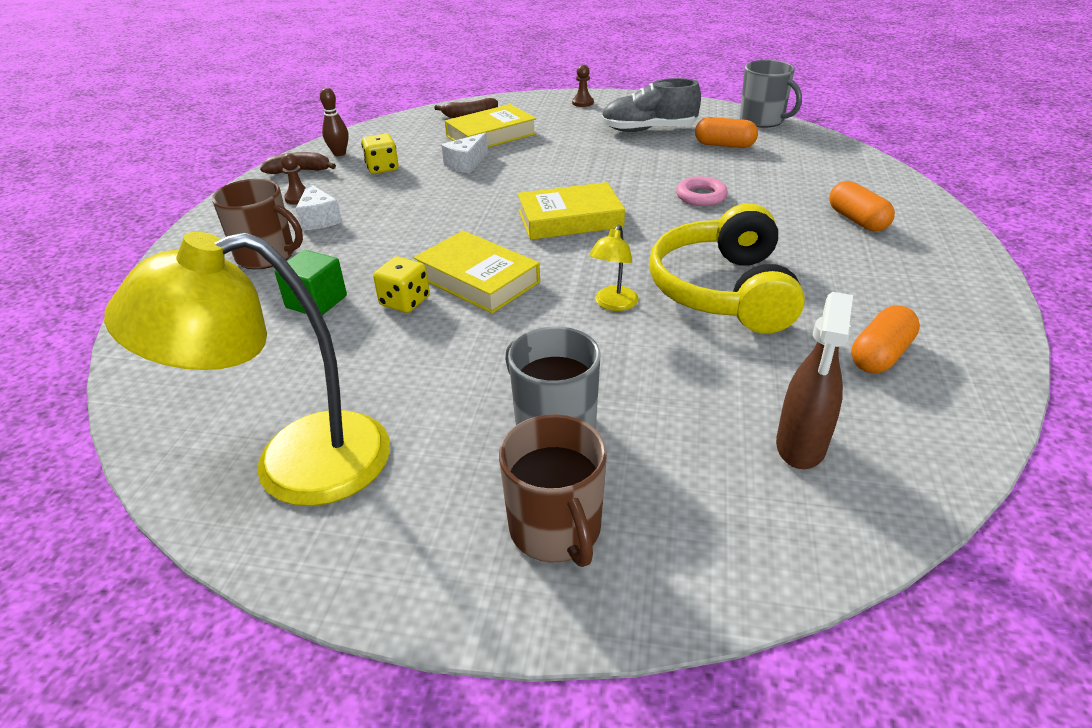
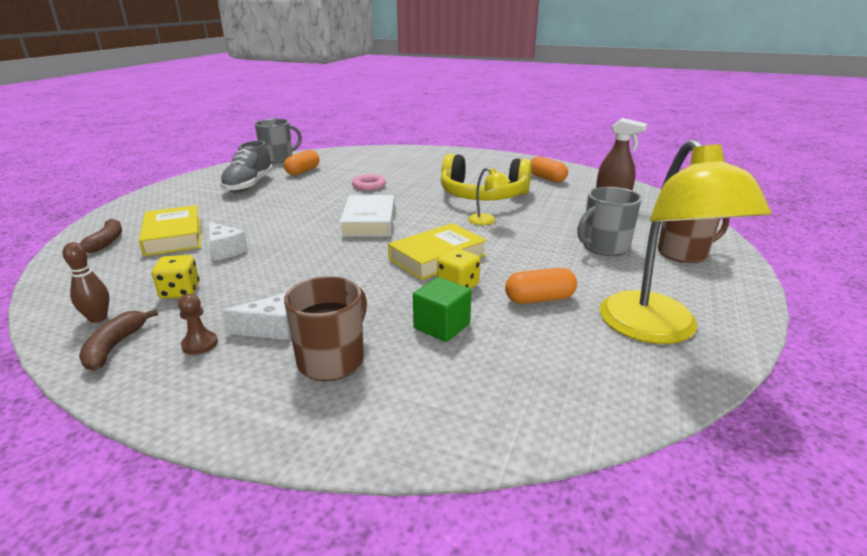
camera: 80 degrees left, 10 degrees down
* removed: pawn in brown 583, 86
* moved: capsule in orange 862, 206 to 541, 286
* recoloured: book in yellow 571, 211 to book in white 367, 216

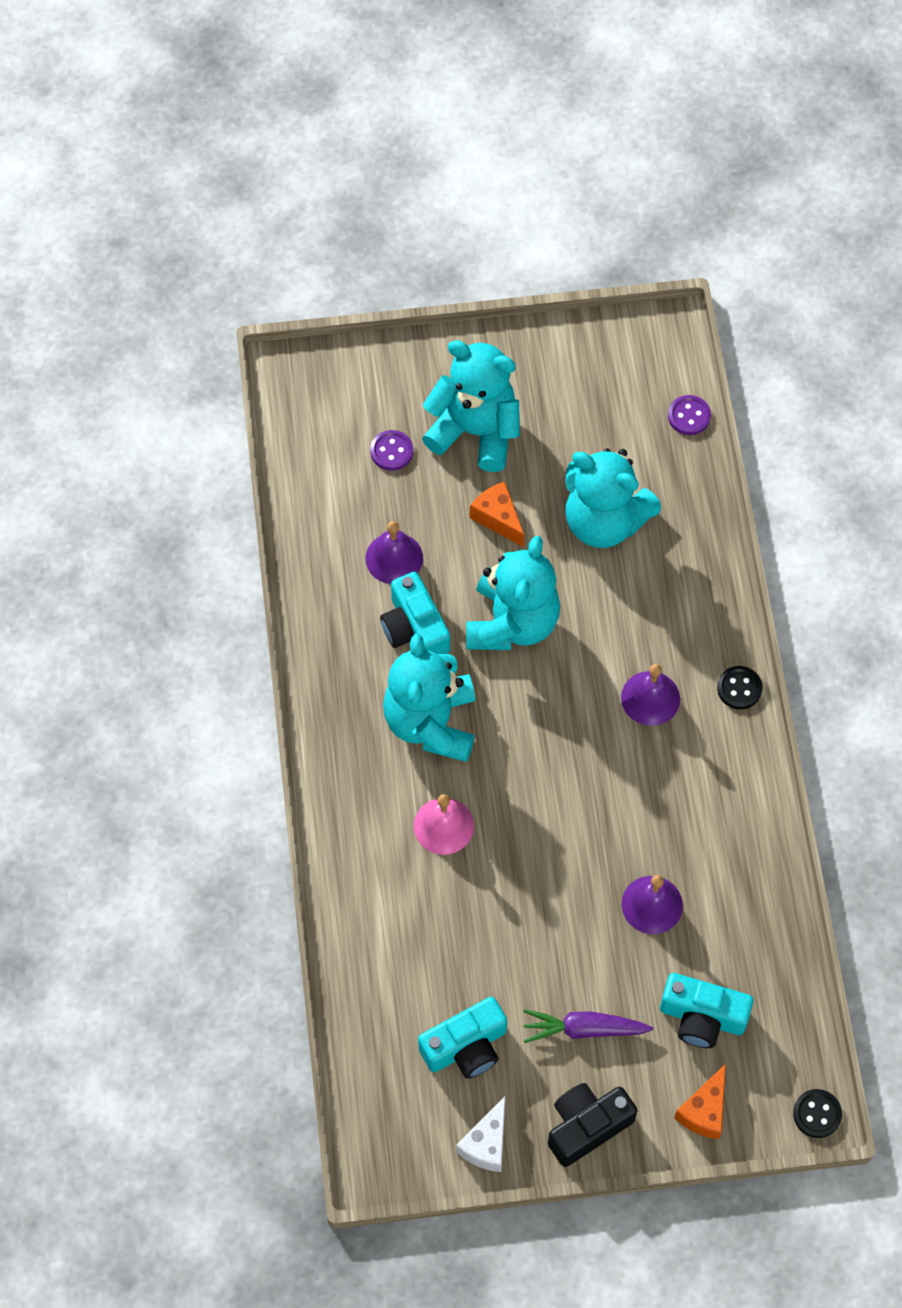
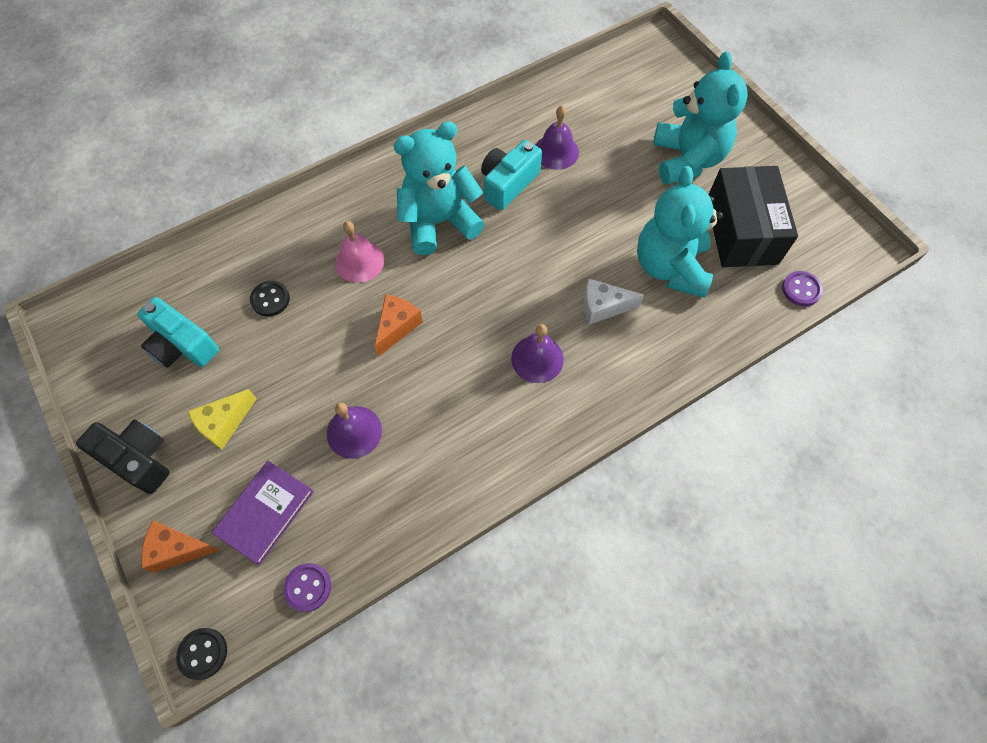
camera: 65 degrees right, 0 degrees up
* removed: teddy bear in turquoise 513, 593
* added: box in black 753, 216
* moved: button in purple 391, 450 to 307, 587
* moved: cheese in white 480, 1134 to 614, 302
* moved: cheese in orange 497, 514 to 399, 326
* moved: button in black 740, 687 to 270, 299
* replaced: carrot in purple 588, 1026 to cheese in yellow 222, 419
* replaced: camera in turquoise 707, 1010 to book in purple 263, 513

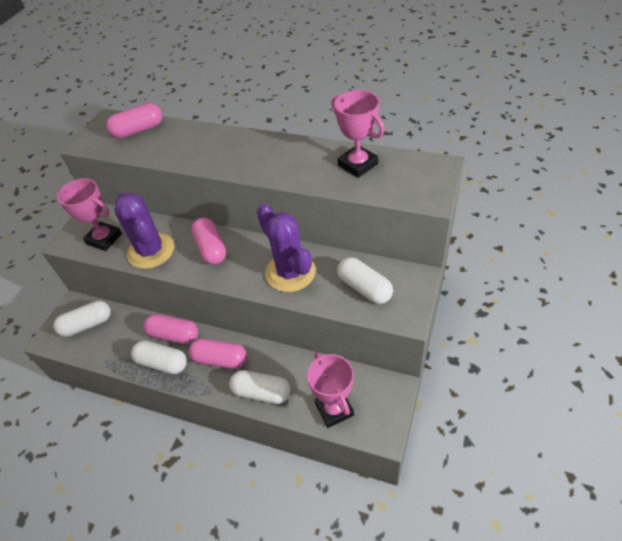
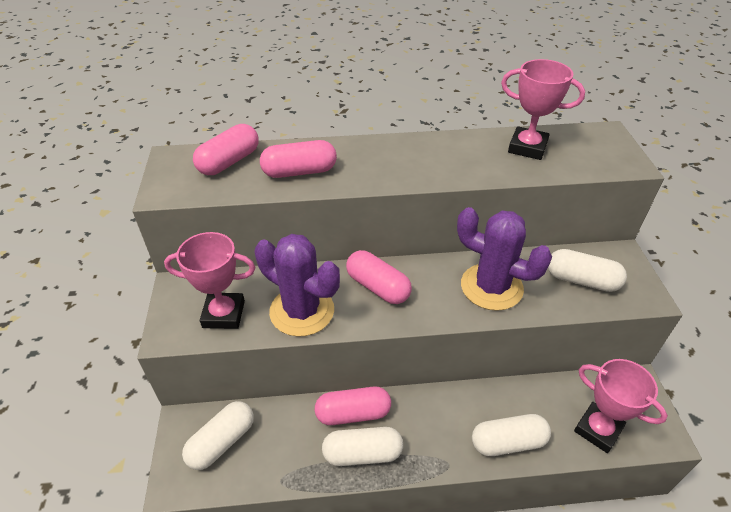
camera: 30 degrees left, 5 degrees down
* moved: capsule in pink 218, 354 to 298, 159

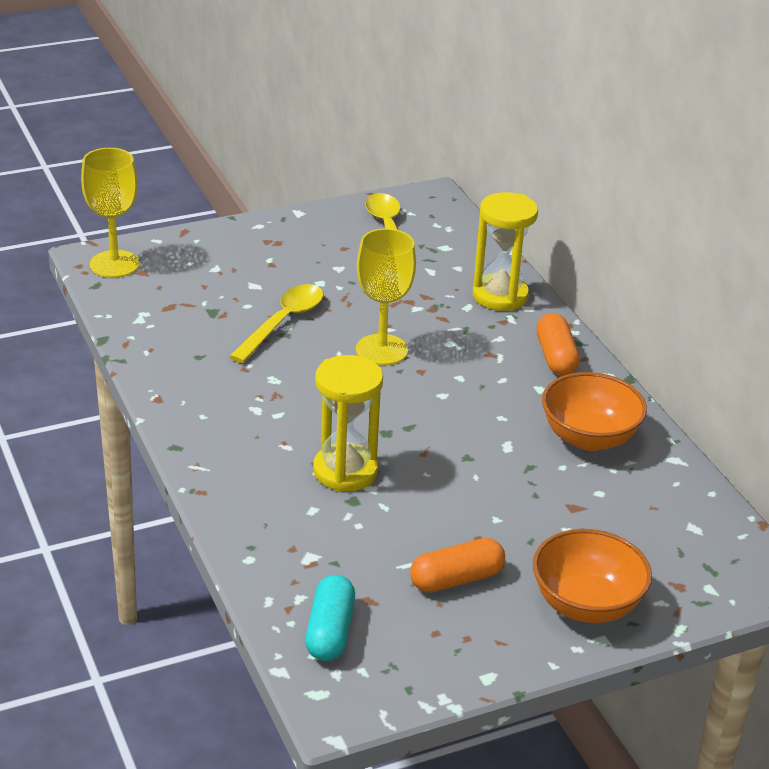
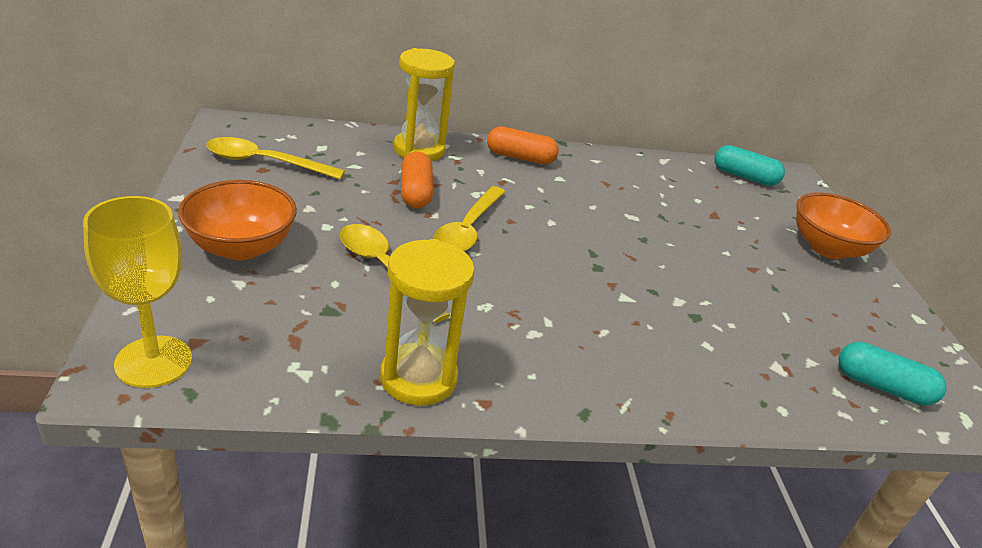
camera: 75 degrees left, 0 degrees up
* added: capsule in turquoise 749, 165
* moved: hourglass in yellow 348, 423 to 427, 322
* moved: capsule in orange 457, 565 to 417, 179
* moved: bowl in orange 594, 411 to 237, 220
* replaced: goblet in yellow 386, 297 to spoon in yellow 469, 219

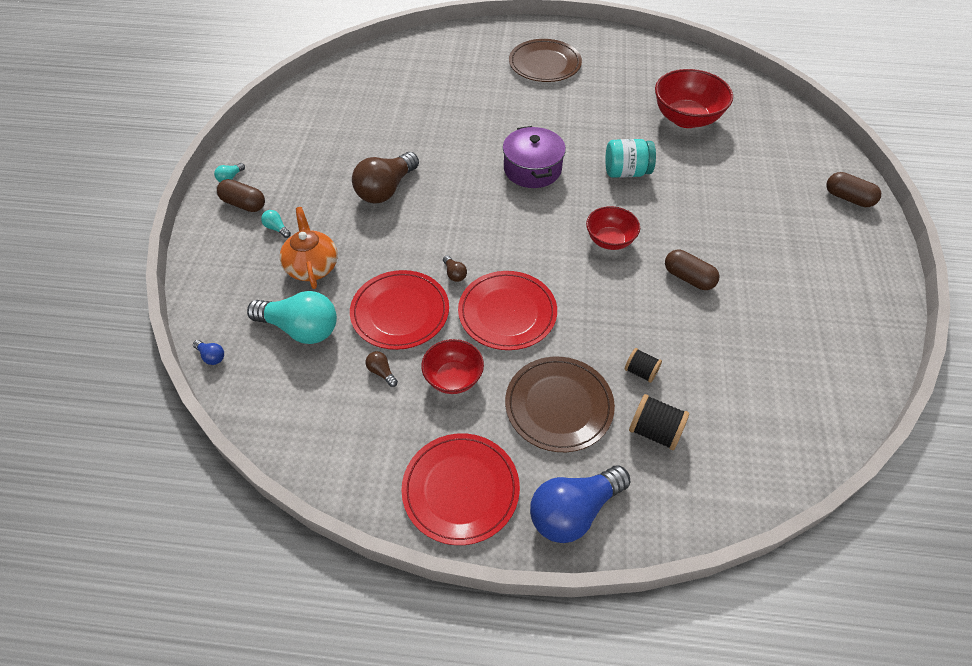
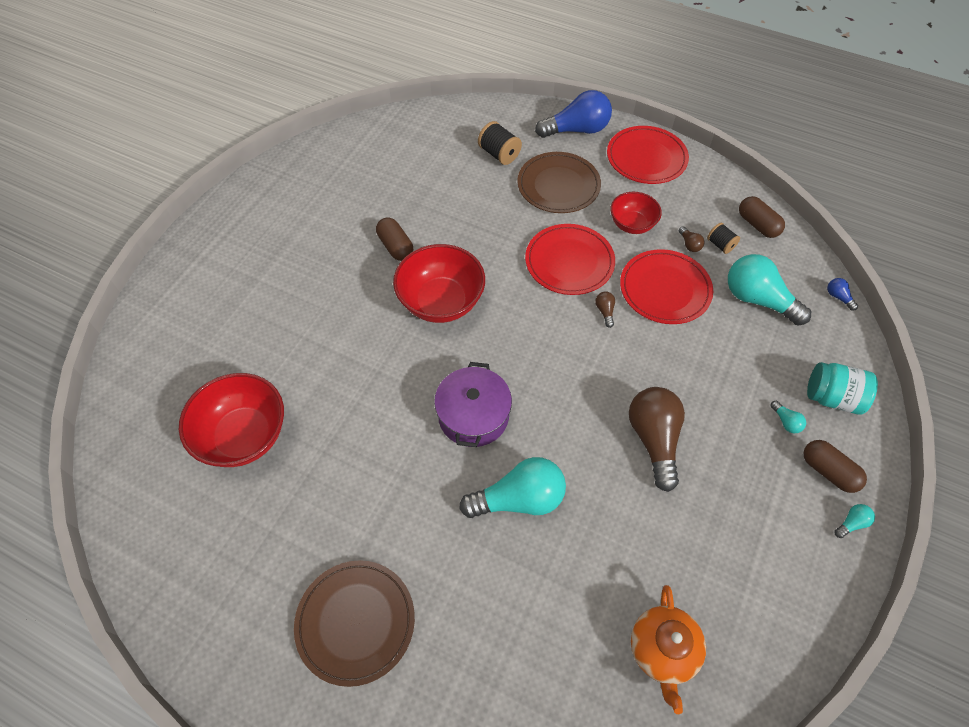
camera: 160 degrees left, 5 degrees up
* added: light bulb in turquoise 512, 487
* moved: teapot in orange 309, 248 to 668, 649
* moved: jar in turquoise 630, 158 to 842, 388
* moved: spool in black 643, 365 to 723, 238
* moved: capsule in brown 854, 189 to 762, 217
* turned: light bulb in brown 385, 178 = 657, 439 60 degrees counterclockwise
* resized: bowl in red 613, 228 = 439, 283 x1.65

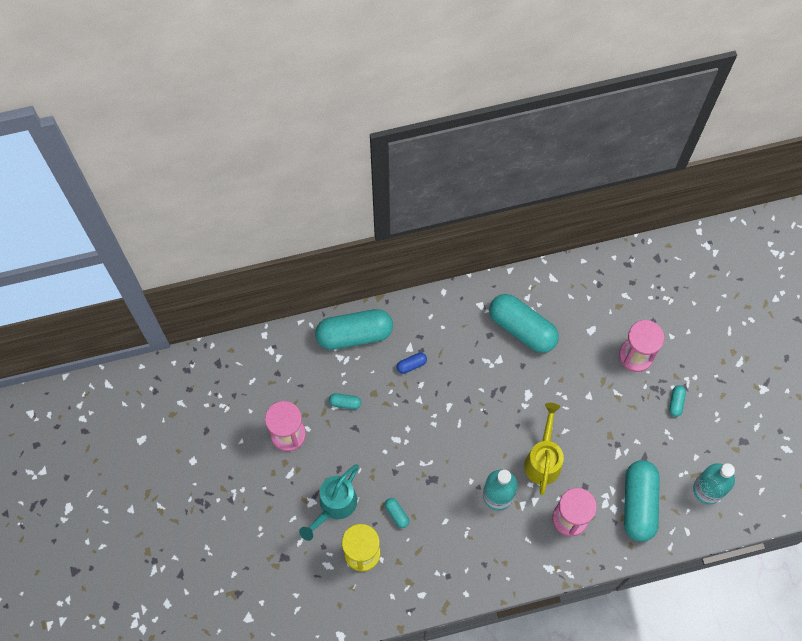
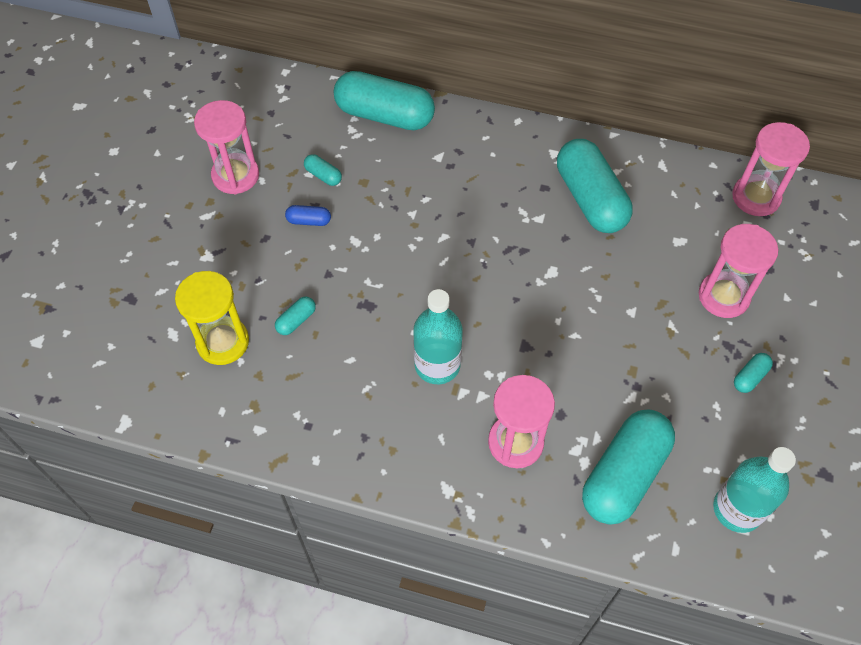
camera: 30 degrees right, 10 degrees down
* removed: watering can in turquoise 329, 502
* removed: watering can in yellow 544, 449
* added: hourglass in pink 771, 169
* moved: capsule in blue 412, 363 to 308, 215
* turned: capsule in turquoise 396, 513 = 295, 315 45 degrees clockwise

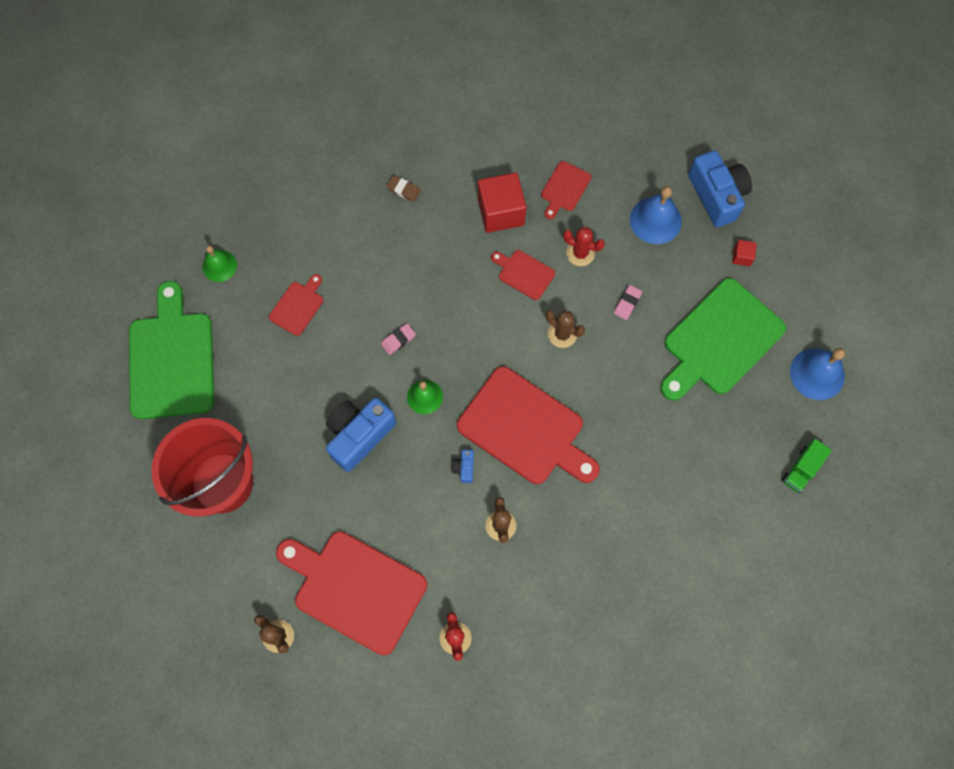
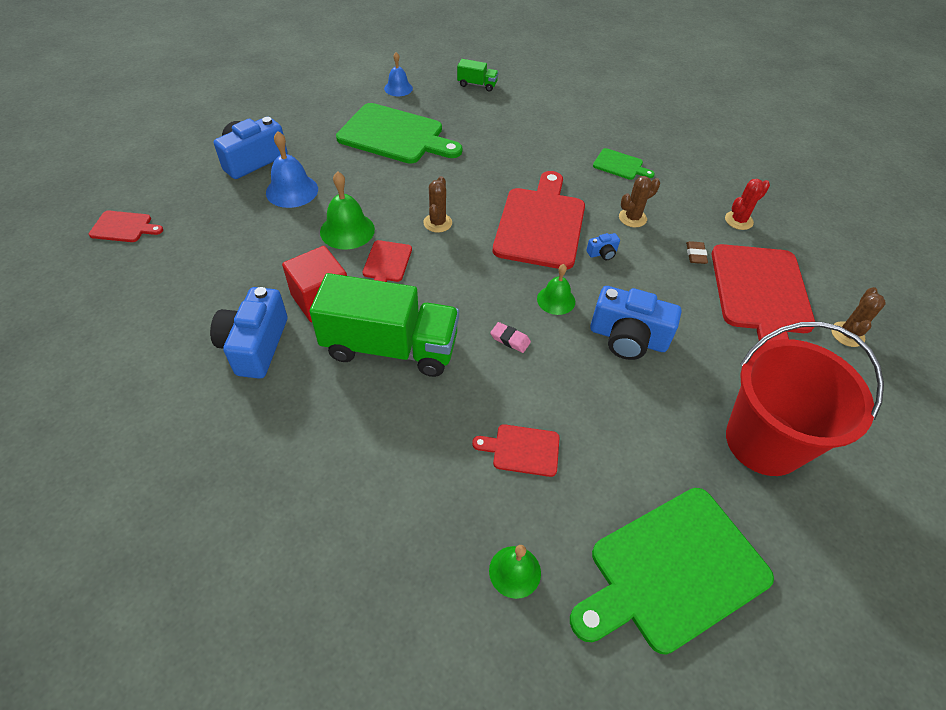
camera: 115 degrees left, 20 degrees down
* removed: eraser in pink 628, 302
* removed: cube in red 744, 253
* added: camera in blue 248, 333
* added: truck in green 384, 325
* added: cutting board in green 624, 164
* moved: eraser in brown 403, 188 to 697, 252
* moved: cutting board in red 566, 190 to 126, 226
* replaced: cactus in red 584, 246 to bell in green 347, 210
* resized: bell in blue 817, 374 = 398, 74 x0.66

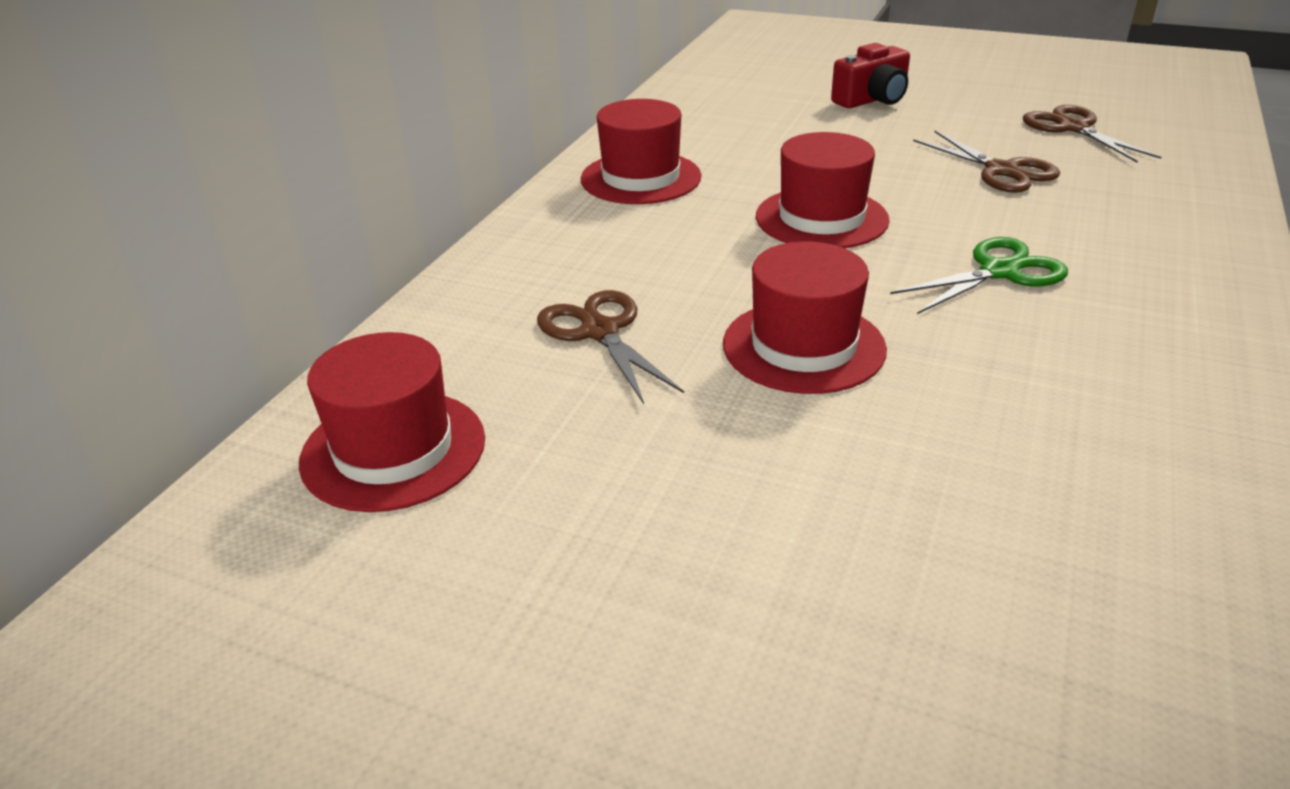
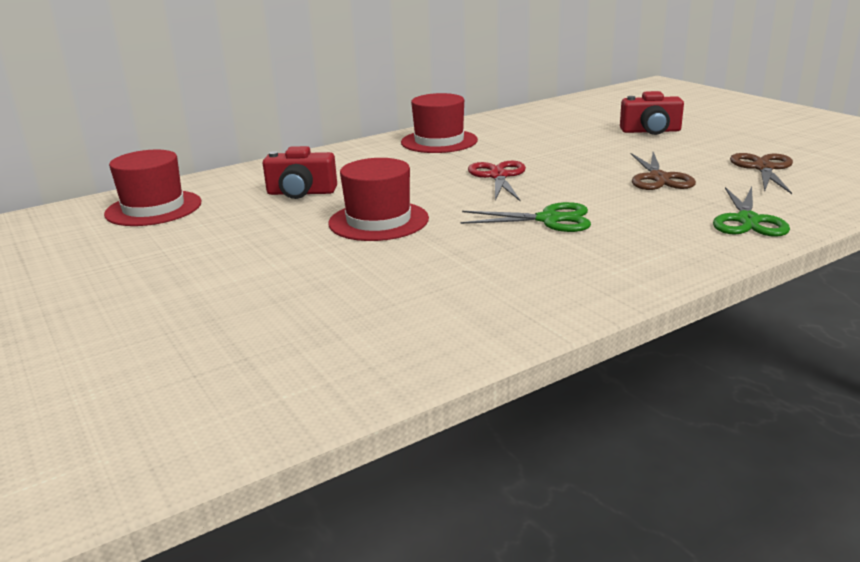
camera: 35 degrees right, 10 degrees down
* added: scissors in green 751, 212
* replaced: scissors in brown 610, 347 to camera in red 300, 172
* replaced: hat in red 822, 190 to scissors in red 497, 181

